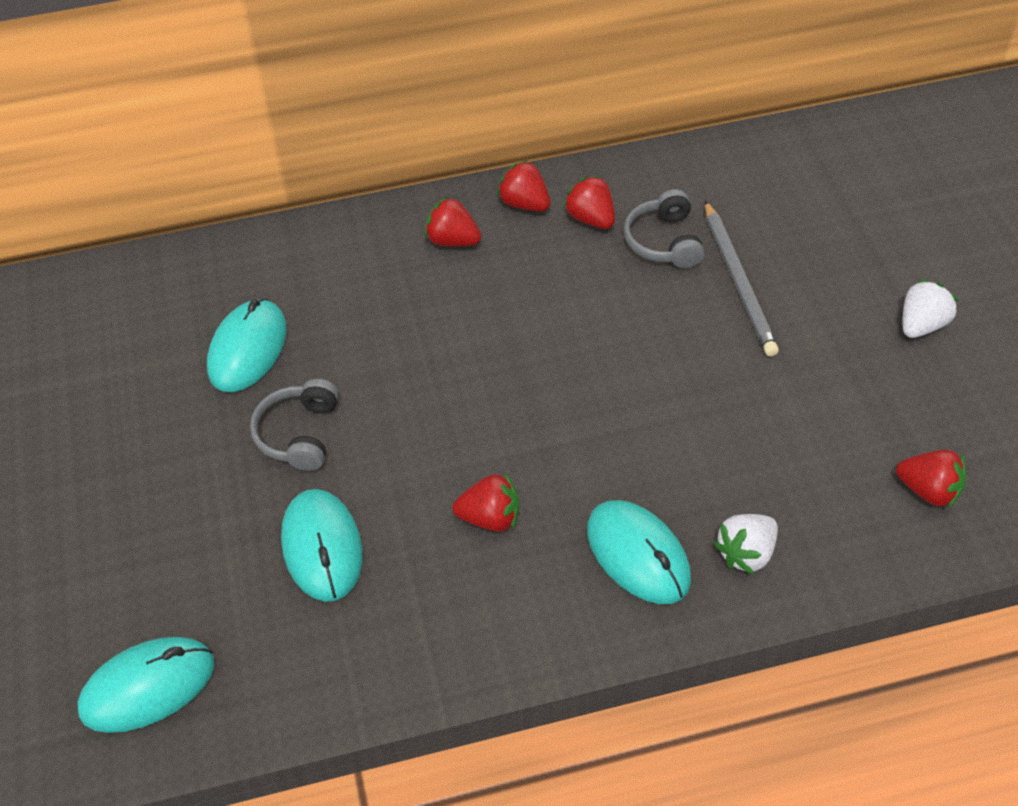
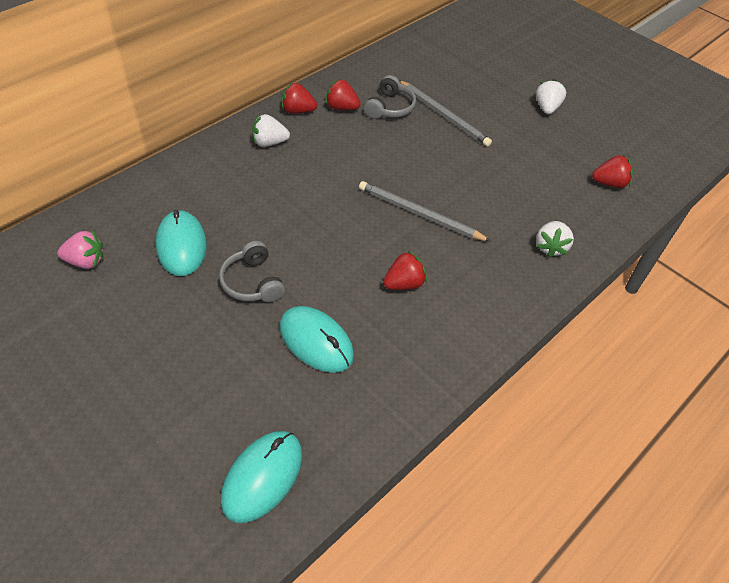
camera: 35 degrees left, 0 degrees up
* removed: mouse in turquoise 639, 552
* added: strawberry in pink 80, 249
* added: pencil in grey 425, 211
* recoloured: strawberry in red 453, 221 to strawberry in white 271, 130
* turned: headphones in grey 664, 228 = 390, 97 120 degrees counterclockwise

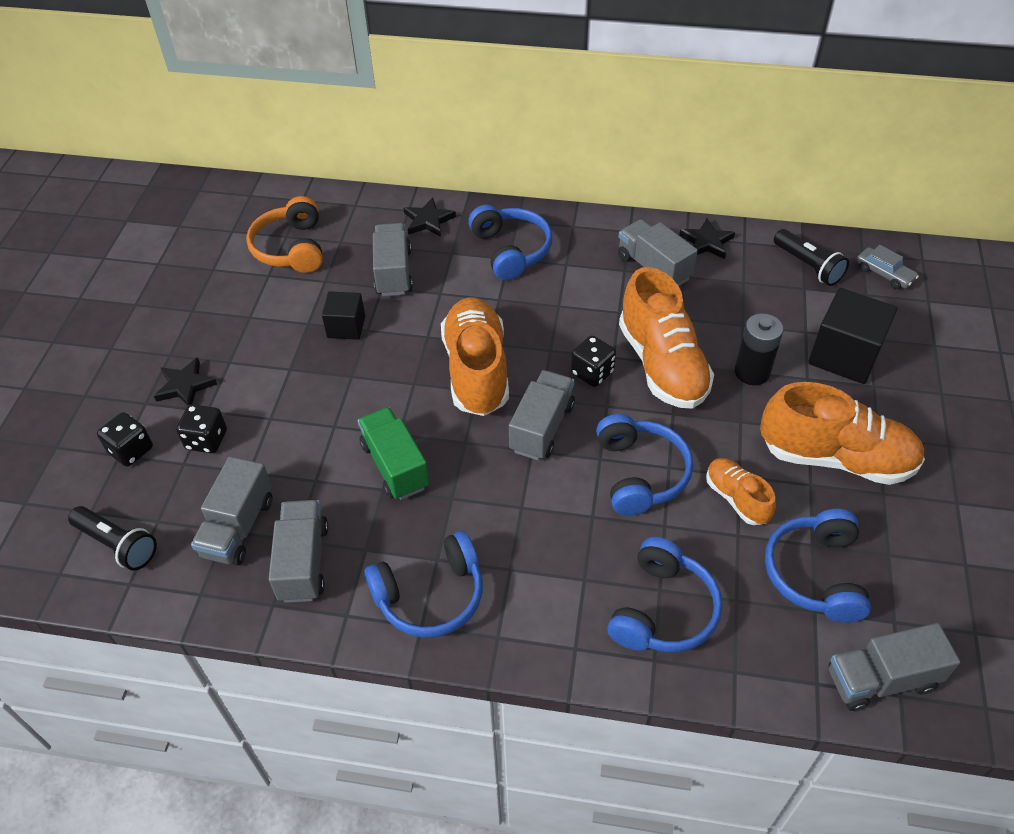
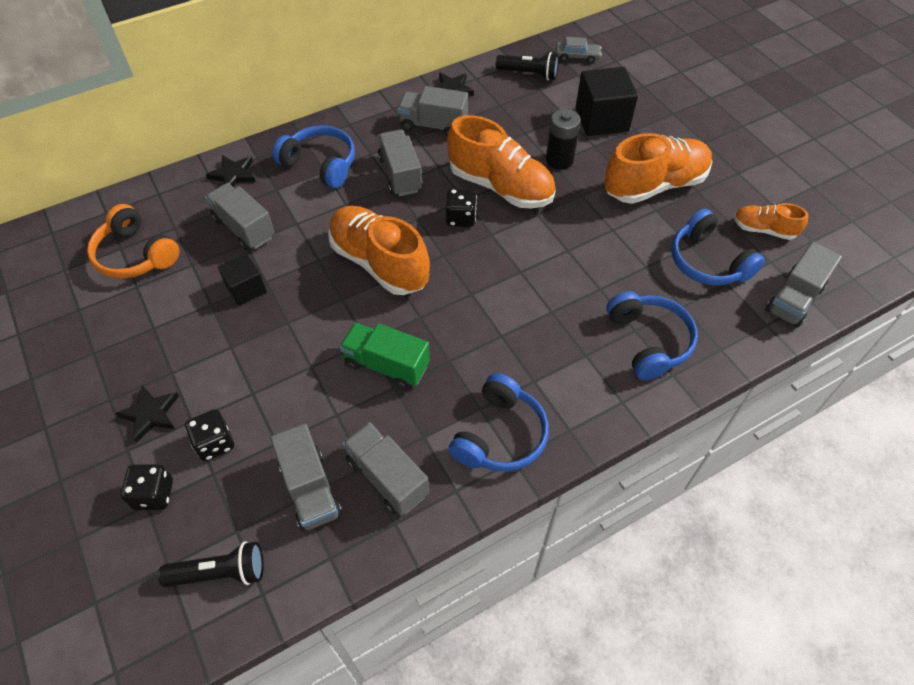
camera: 40 degrees left, 5 degrees up
* removed: headphones in blue 644, 465
* moved: truck in grey 542, 415 to 400, 163
* moved: shoe in orange 741, 491 to 771, 221

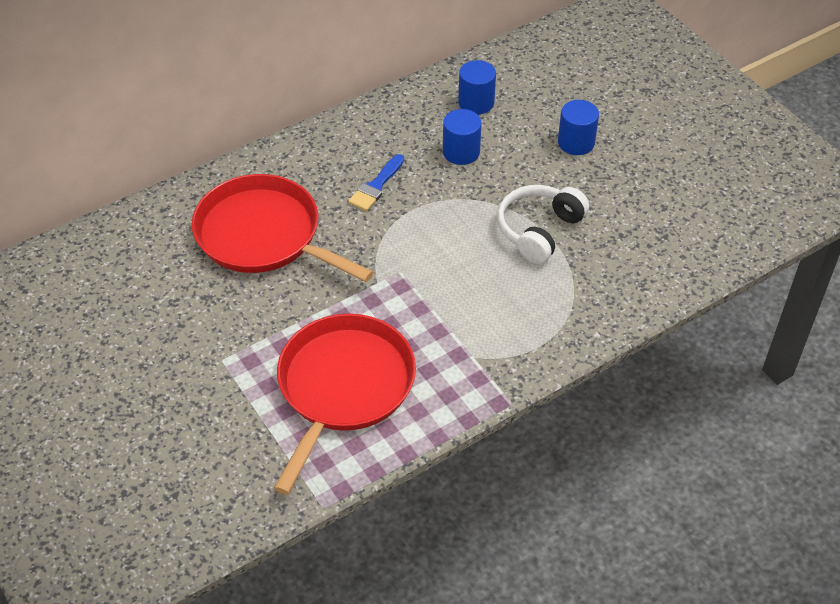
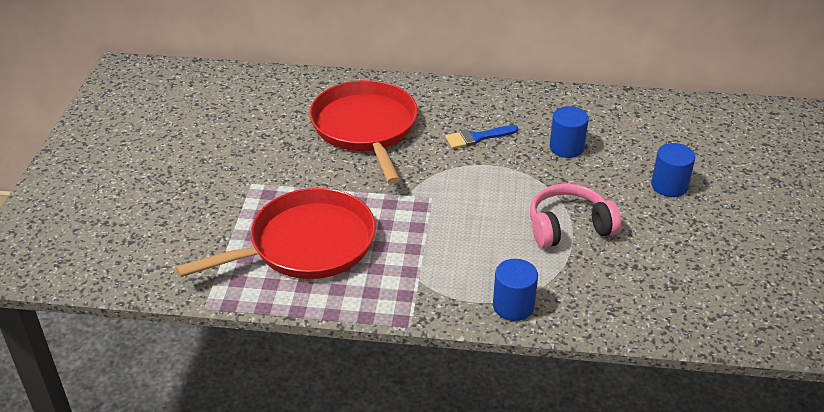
camera: 40 degrees right, 10 degrees down
* moved: cylinder in blue 477, 87 to 515, 290
* recoloured: headphones in white 543, 224 to headphones in pink 575, 216

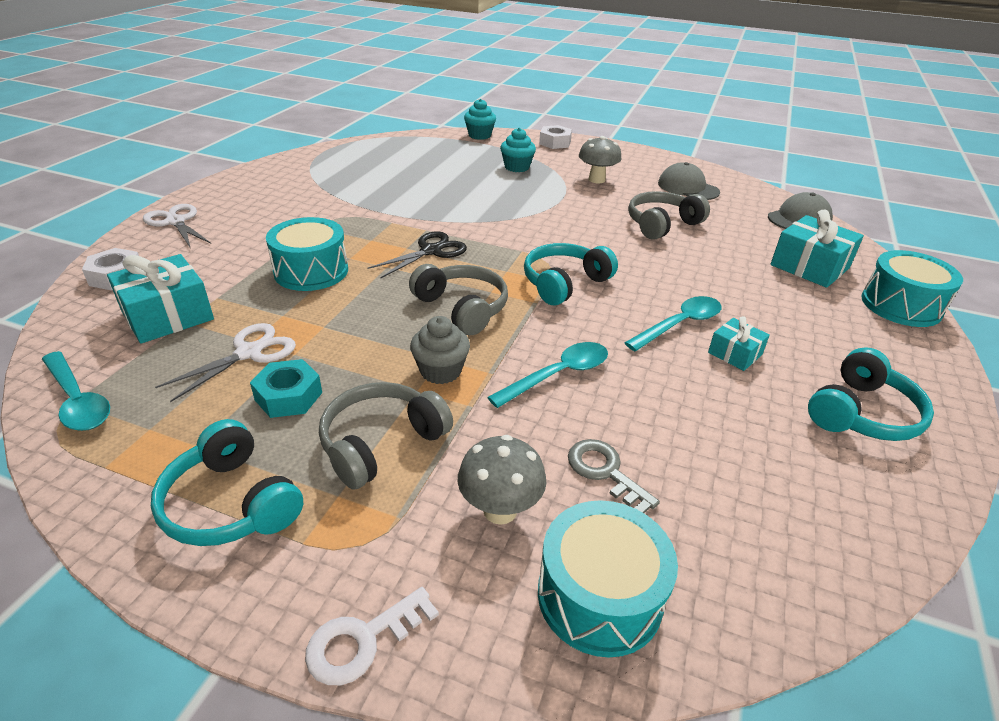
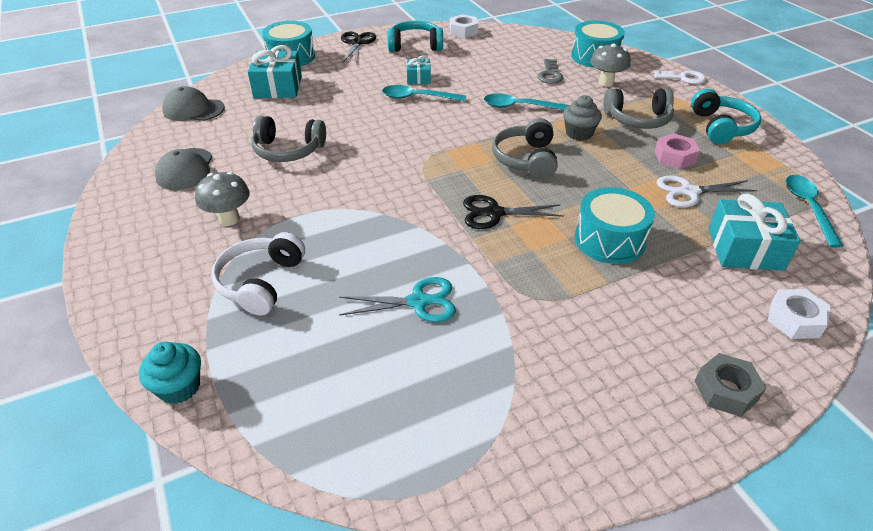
camera: 135 degrees left, 5 degrees up
* removed: headphones in turquoise 571, 274
* added: scissors in turquoise 397, 299
* added: scissors in black 358, 47
* moved: nut in white 555, 137 to 464, 26
* replaced: scissors in white 177, 226 to nut in grey 731, 385
* replaced: cupcake in turquoise 518, 150 to headphones in white 258, 274
* recoloured: nut in turquoise 286, 388 to nut in pink 677, 151

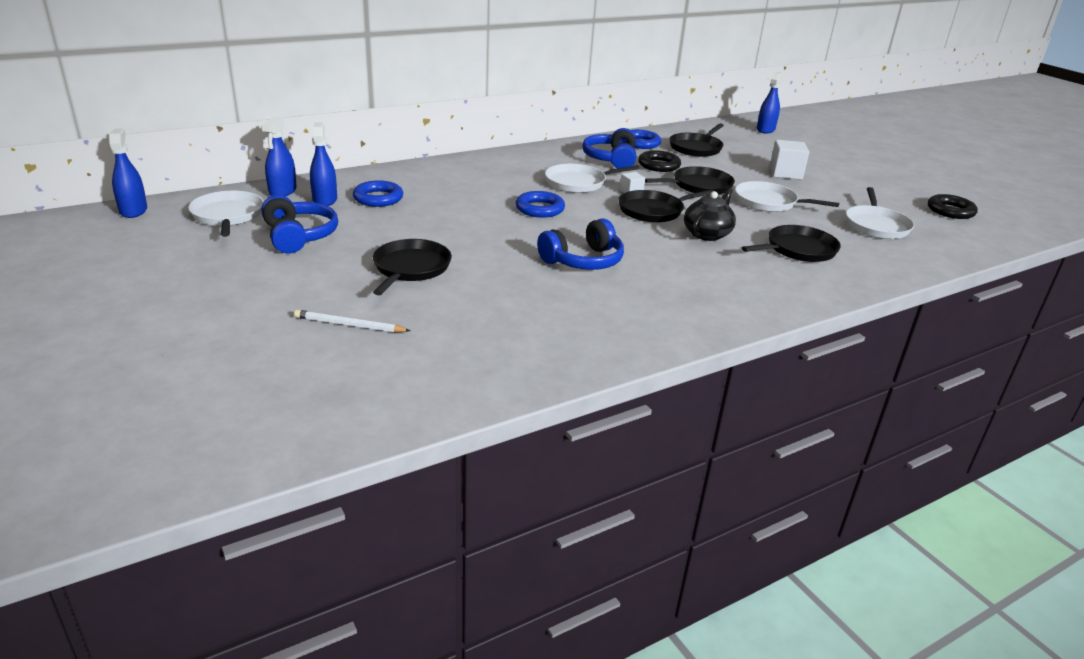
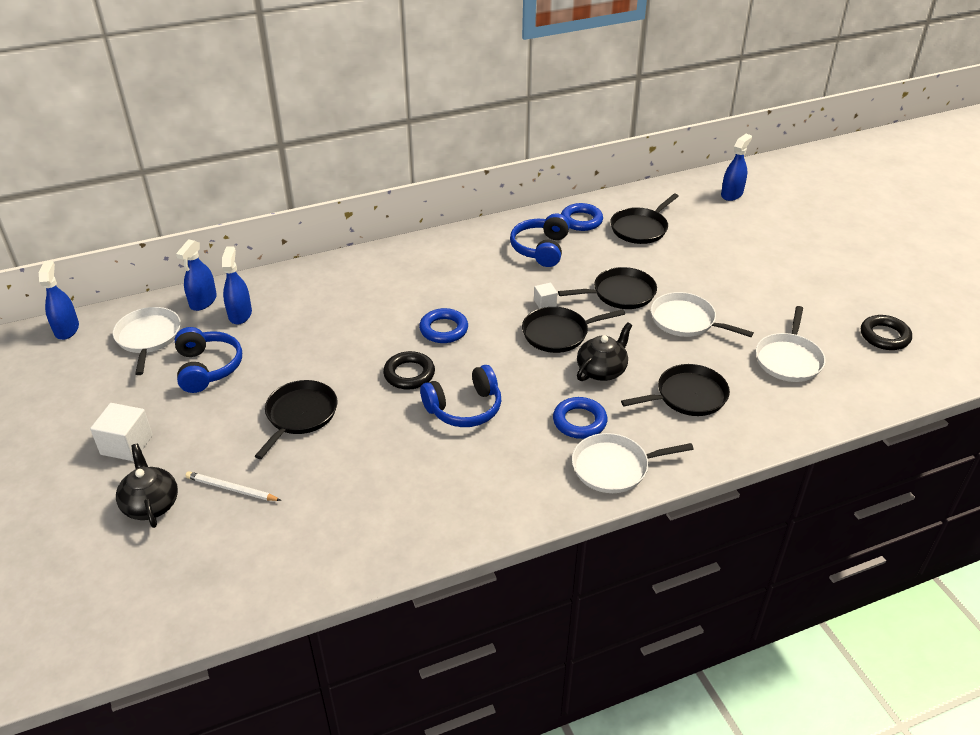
camera: 10 degrees right, 10 degrees up
* added: teapot in black 147, 486
* moved: ring in blue 378, 193 to 580, 418
* moved: pan in white 592, 178 to 633, 463
* moved: ring in black 659, 161 to 409, 370
* moved: cube in white 789, 160 to 121, 432

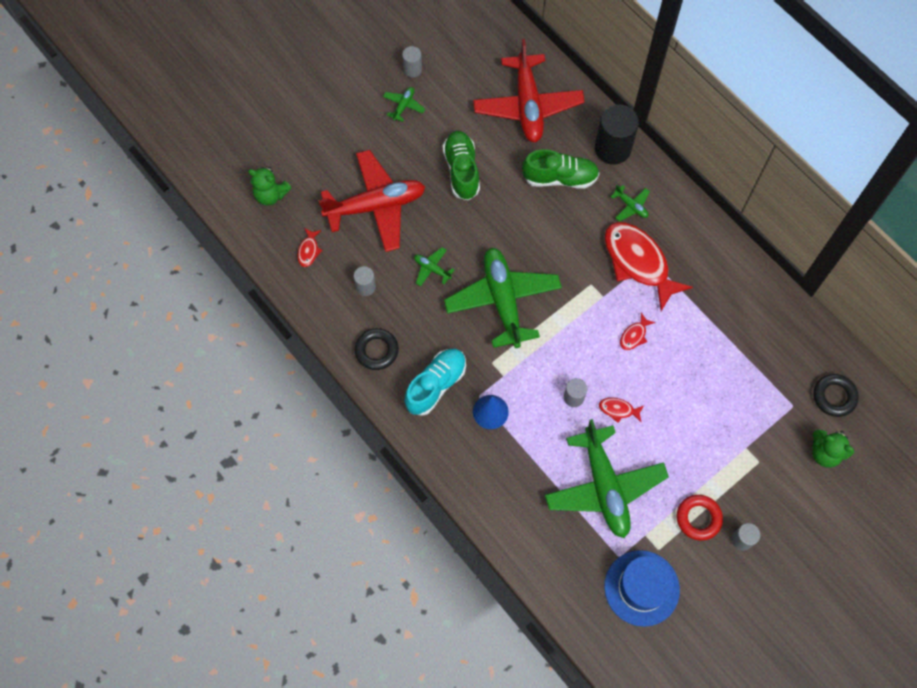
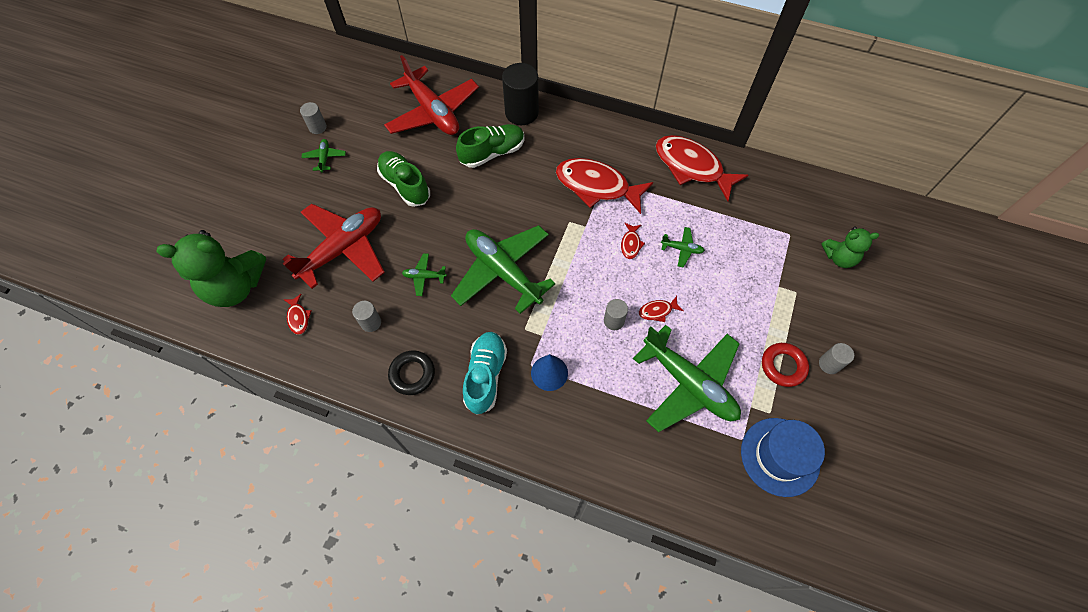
camera: 30 degrees left, 5 degrees down
* removed: ring in black 836, 395
* added: fish in red 702, 168
* moved: plane in green 630, 203 to 683, 247
* resized: teddy bear in green 270, 186 = 211, 268 x1.78

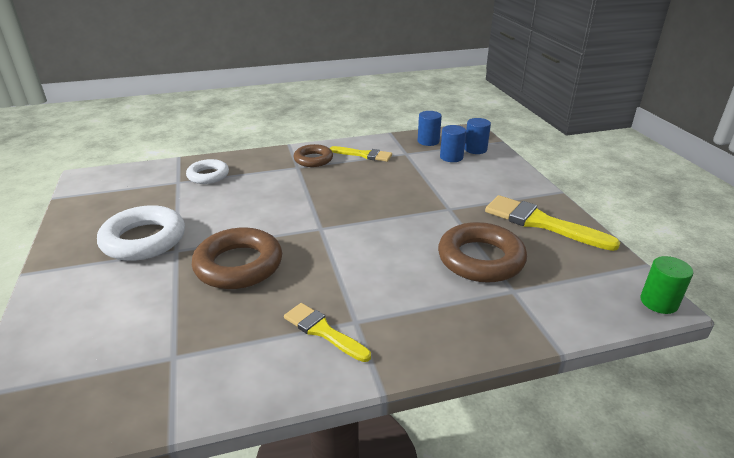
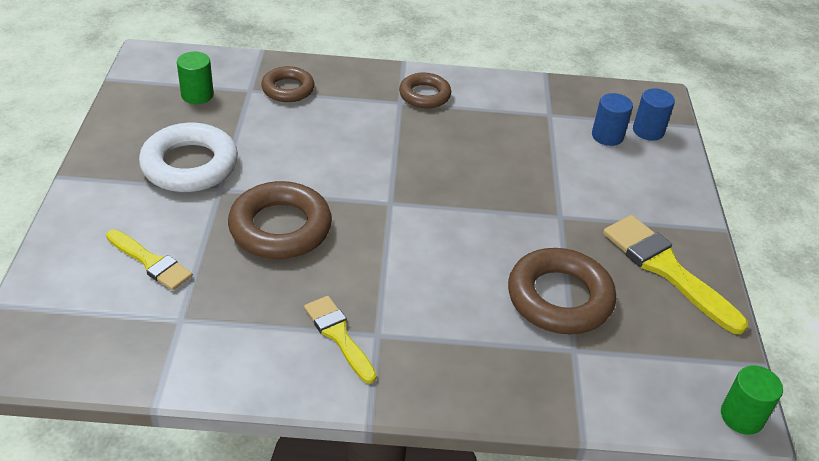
camera: 15 degrees right, 10 degrees up
* removed: cylinder in blue 430, 128
* added: cylinder in green 195, 78
* moved: brush in yellow 361, 154 to 149, 260
* recoloured: ring in white 207, 171 to ring in brown 287, 84

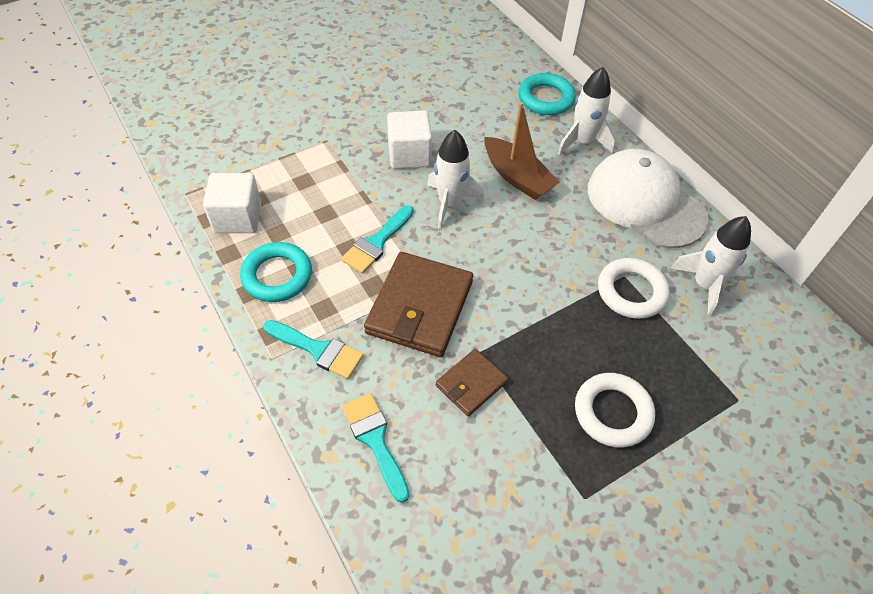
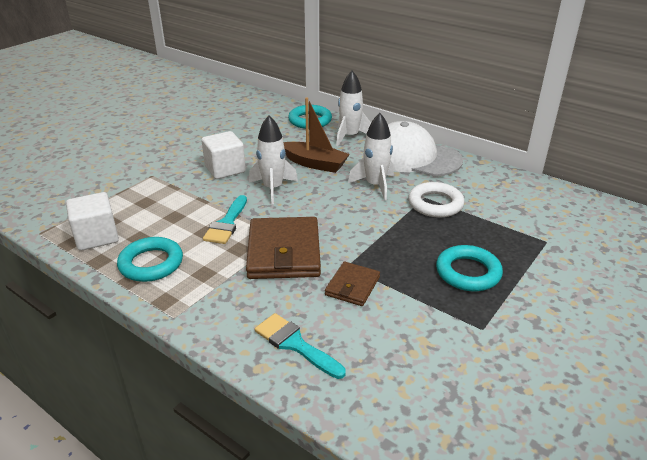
camera: 20 degrees left, 20 degrees down
* removed: brush in turquoise 313, 349
* moved: rocket in white 710, 266 to 371, 157
* recoloured: ring in white 615, 410 to ring in turquoise 469, 268

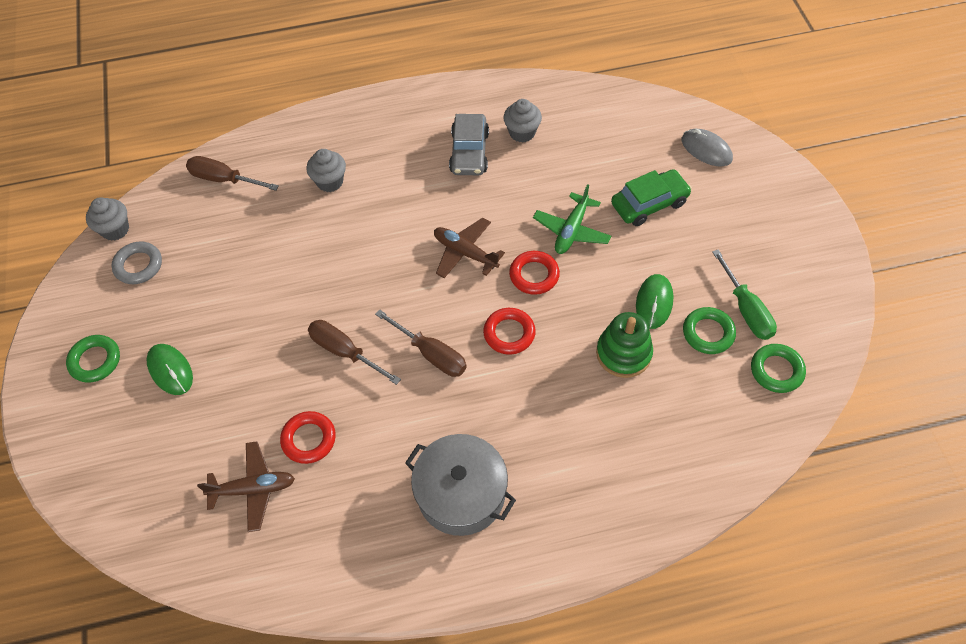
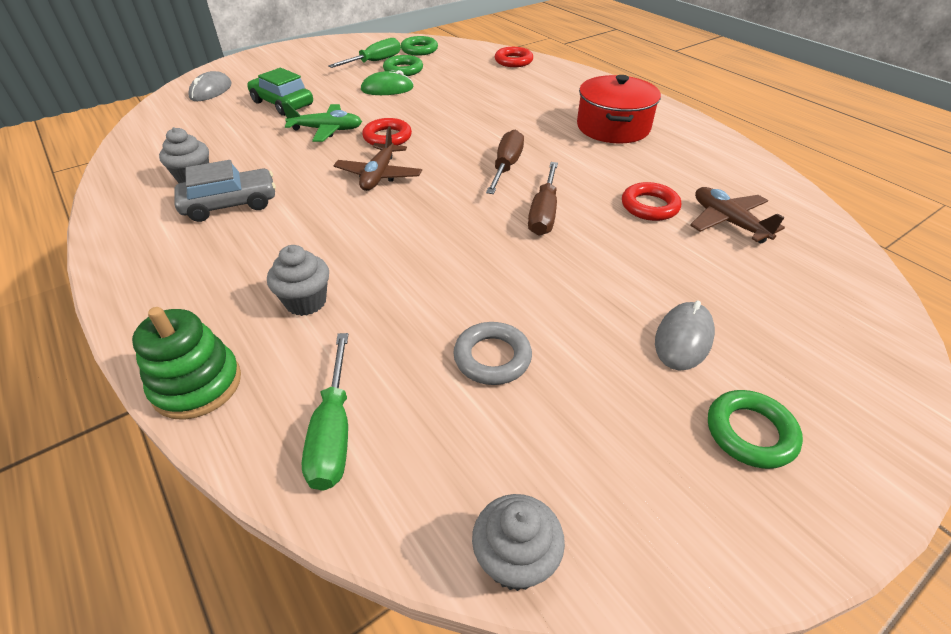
camera: 115 degrees left, 15 degrees down
* moved: ring in grey 137, 262 to 492, 353
* moved: ring in red 509, 331 to 514, 57
* moved: stacking toy in green 624, 345 to 186, 363
* recoloured: mouse in green 170, 369 to mouse in grey 685, 335
* recoloured: screwdriver in brown 232, 173 to screwdriver in green 325, 412
* recoloured: pot in grey 460, 485 to pot in red 619, 109

